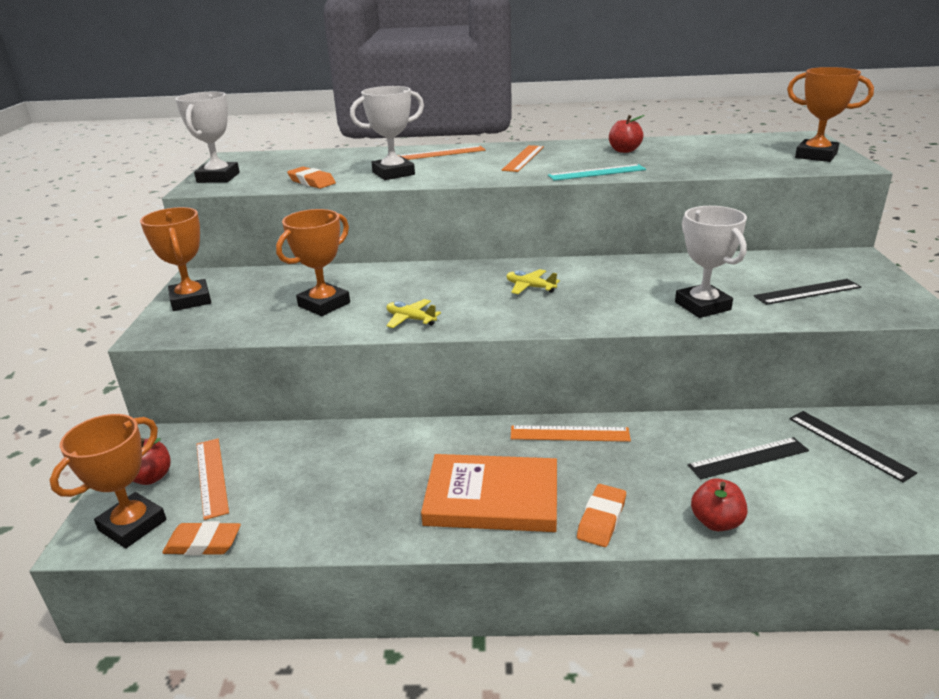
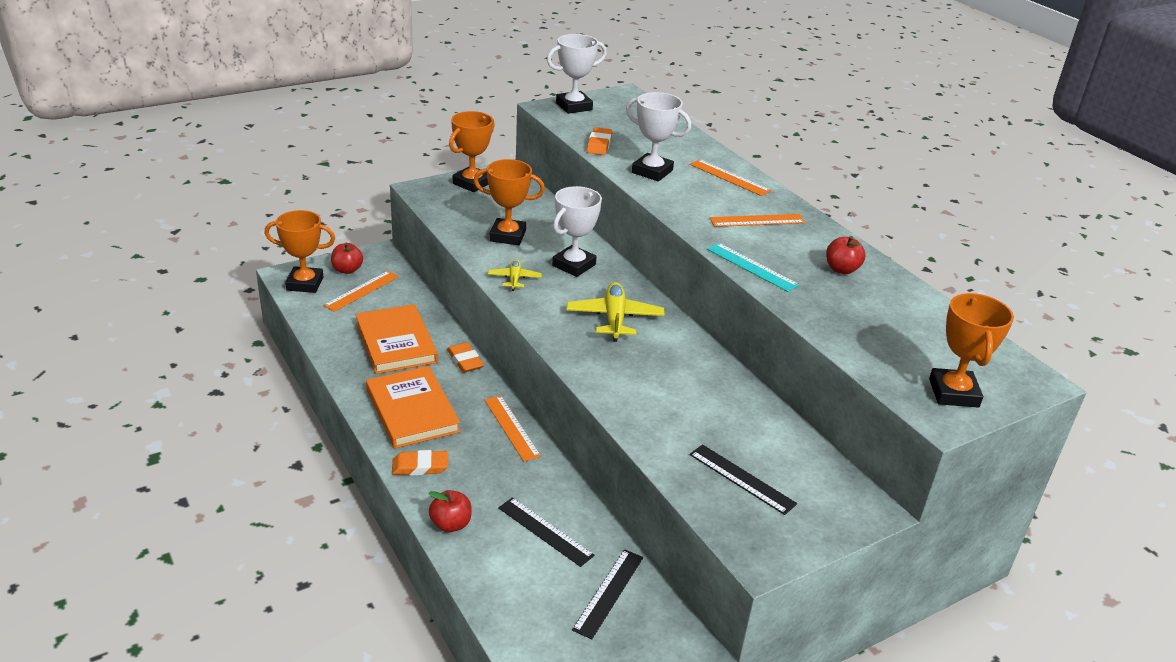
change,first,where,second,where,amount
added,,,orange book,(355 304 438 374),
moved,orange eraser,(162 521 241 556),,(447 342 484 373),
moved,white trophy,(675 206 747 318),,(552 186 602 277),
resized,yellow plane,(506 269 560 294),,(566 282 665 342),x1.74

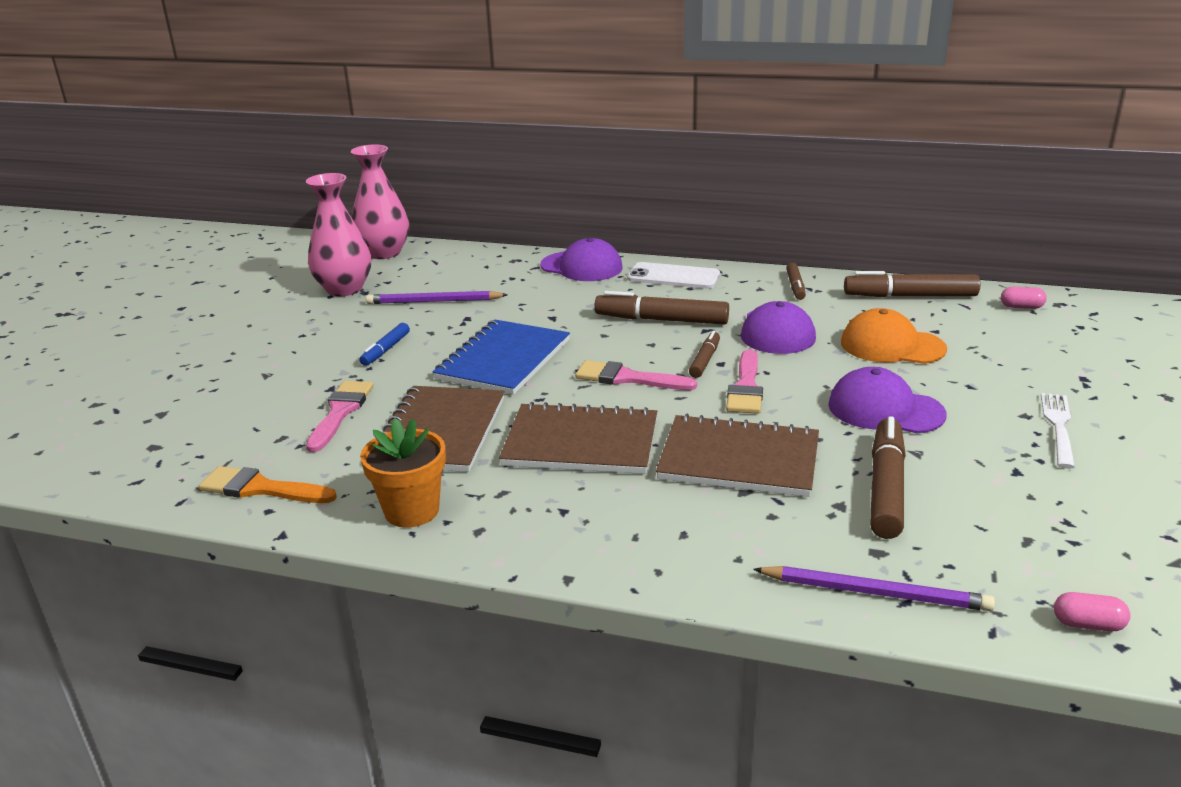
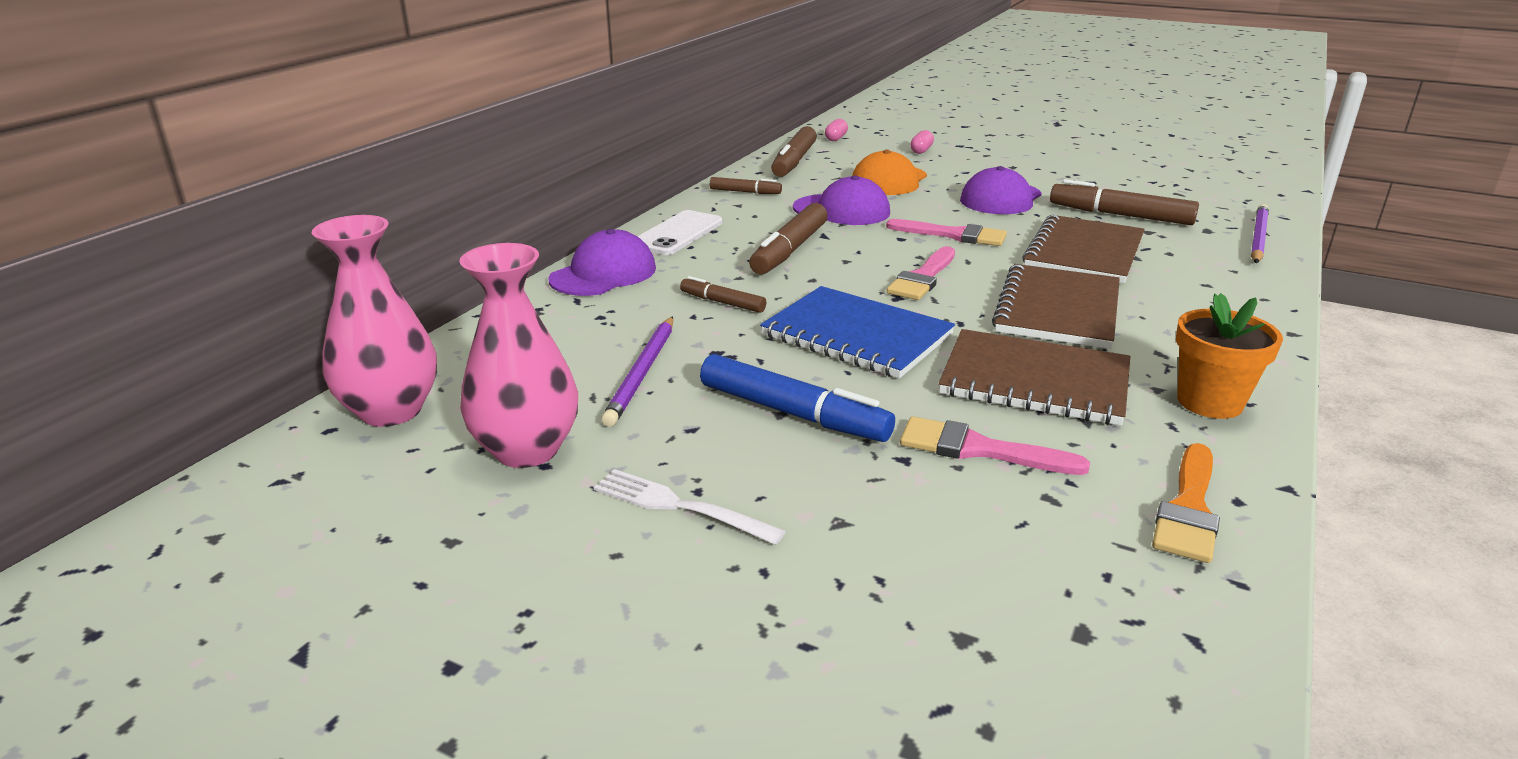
change,first,where,second,where,amount
moved,white fork,(1041 393 1075 469),,(594 469 786 545),
moved,brown marker,(689 331 720 378),,(680 276 766 313),
resized,blue marker,(359 323 410 366),,(700 354 895 442),x1.79
moved,pink capsule,(1054 592 1130 631),,(910 130 934 154),

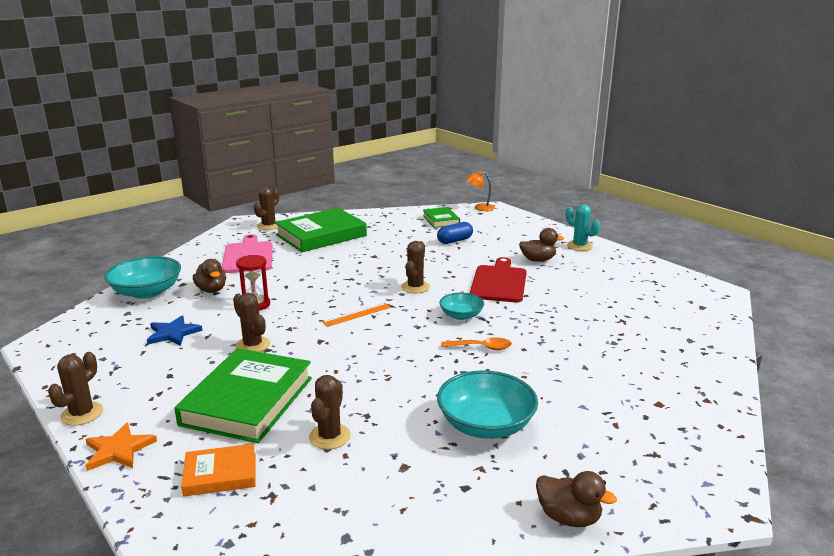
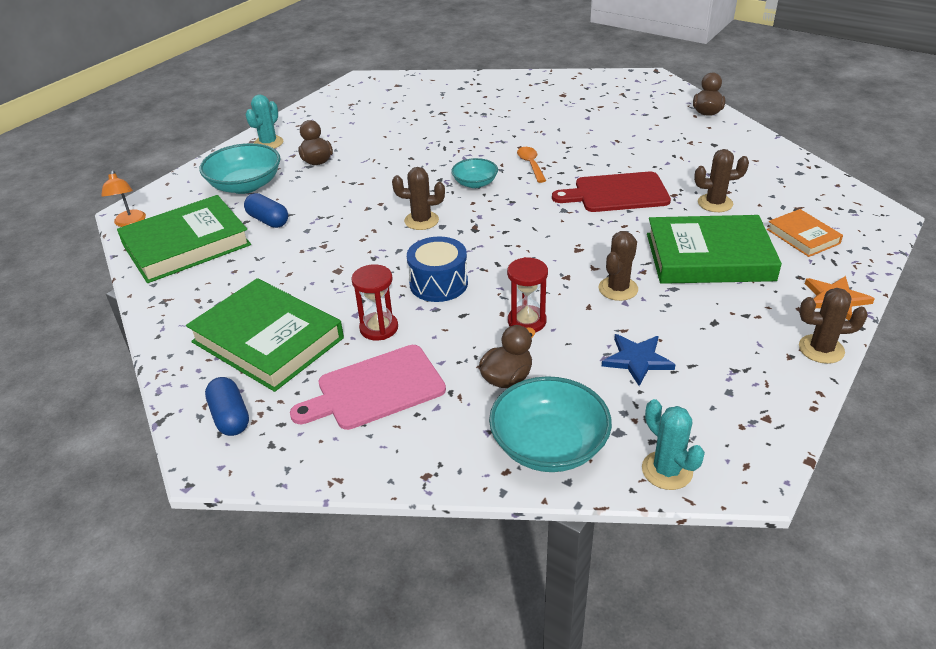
change,first,where,second,where,amount
resized,green book,(423 207 460 228),,(117 195 251 283),x1.94
moved,turquoise bowl,(437 370 538 439),,(199 143 280 194),
replaced,brown cactus,(254 187 279 230),blue capsule,(205 377 249 436),
added,,,red hourglass,(351 264 398 340),
added,,,blue drum,(407 236 468 302),
moved,red cutting board,(470 257 527 302),,(552 172 671 212),
added,,,turquoise cactus,(642 399 705 490),
removed,orange ruler,(322 303 391 327),,,

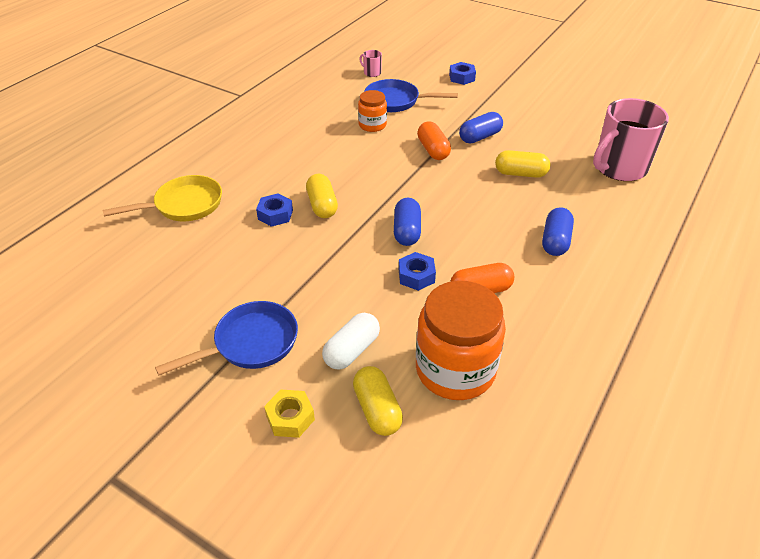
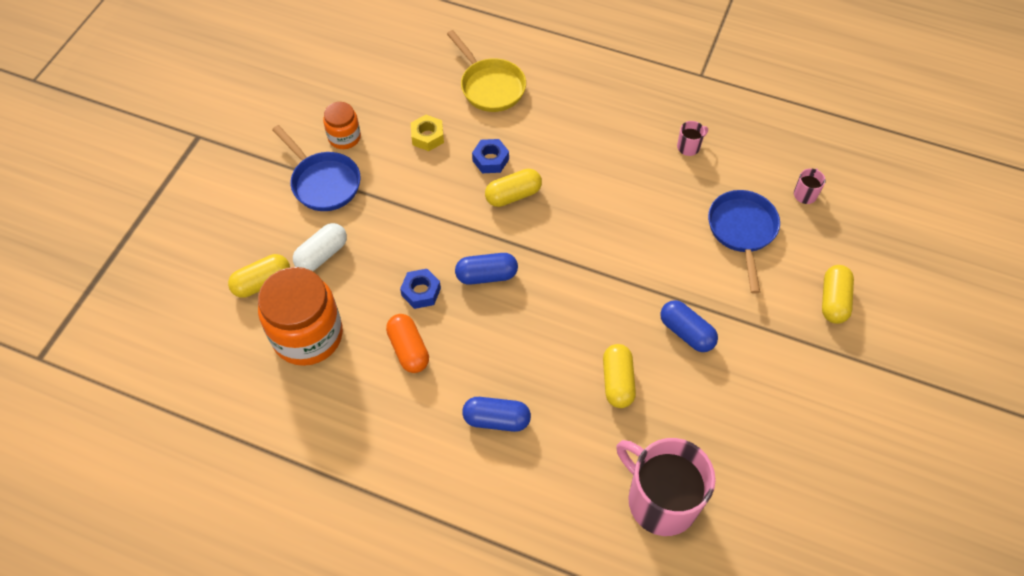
change,first,where,second,where,amount
turned,white capsule,(322 313 380 370),,(293 223 347 271),75 degrees counterclockwise
moved,orange jar,(358 90 387 132),,(323 102 361 149),
moved,yellow nut,(264 389 315 438),,(411 115 444 151),
added,,,pink mug,(677 121 708 156),
replaced,blue nut,(449 62 476 85),yellow capsule,(822 265 854 324),
removed,orange capsule,(417 121 451 160),,,

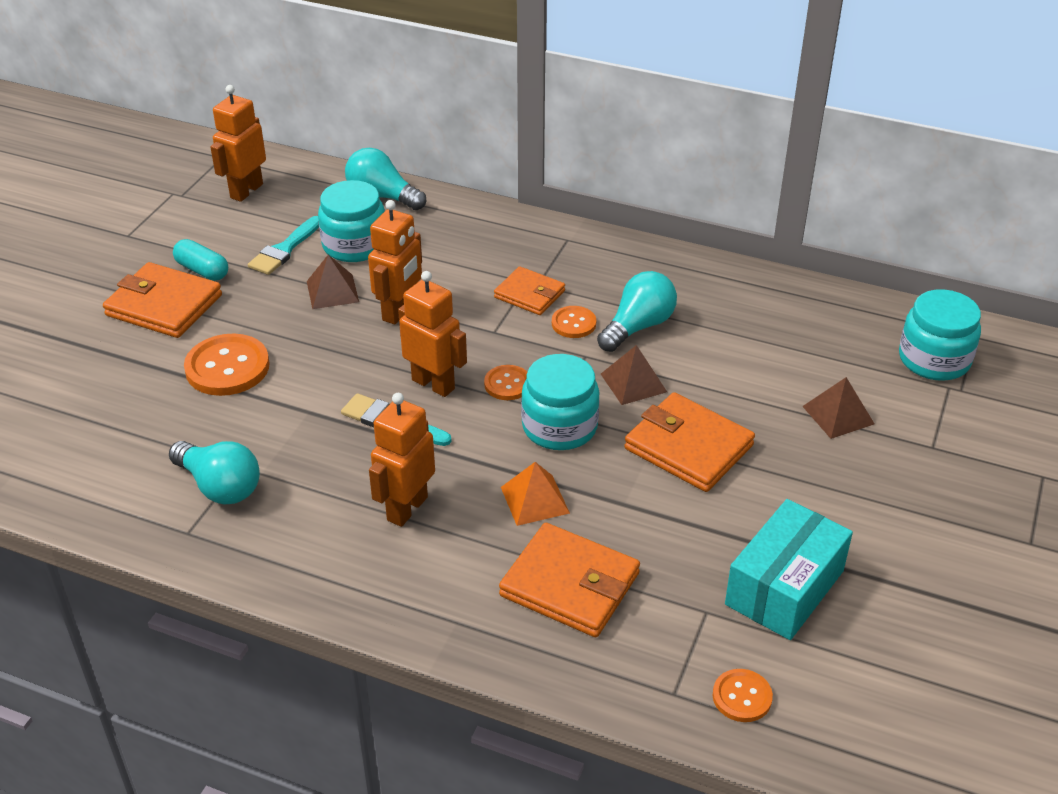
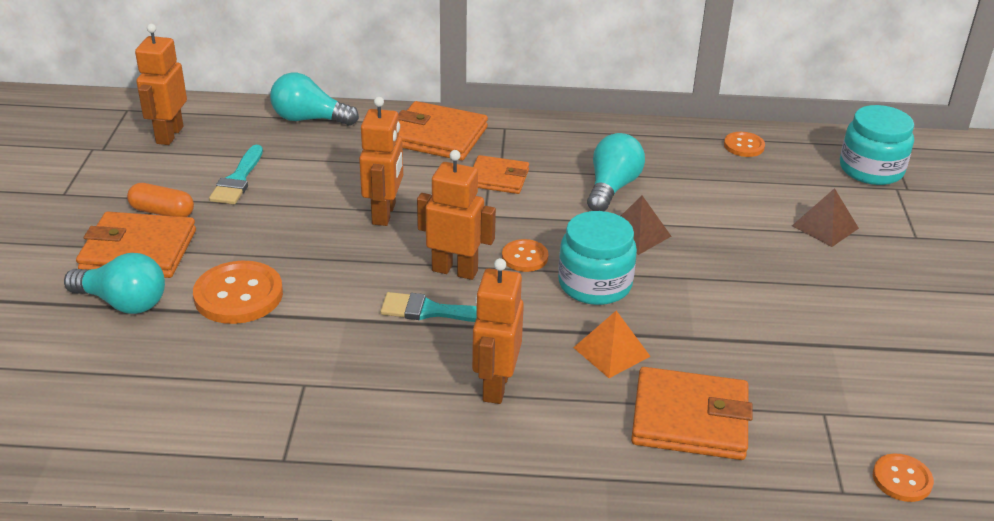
change,first,where,second,where,amount
moved,turquoise light bulb,(169 441 260 504),,(64 253 165 314),
recoloured,turquoise capsule,(173 239 228 281),orange capsule,(127 183 194 217),
moved,orange wallet,(624 392 755 492),,(398 101 488 161),
moved,orange button,(552 306 596 338),,(724 132 765 157),
removed,brown pyramid,(307 255 359 309),,,
removed,turquoise jar,(318 180 385 262),,,
removed,turquoise box,(725 499 853 640),,,

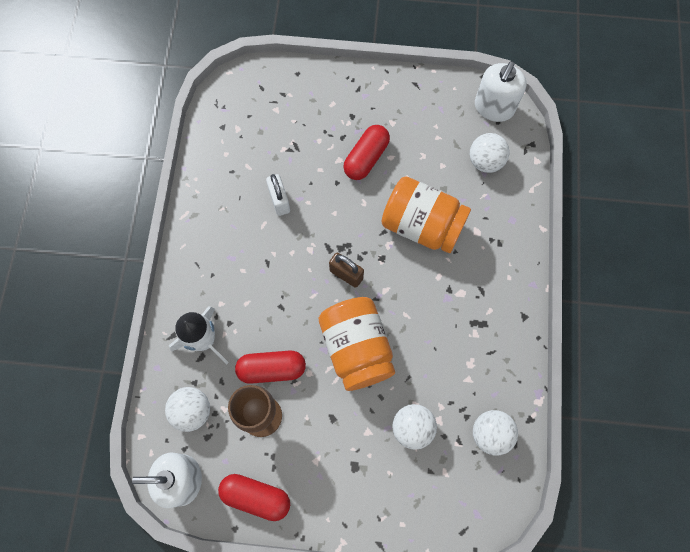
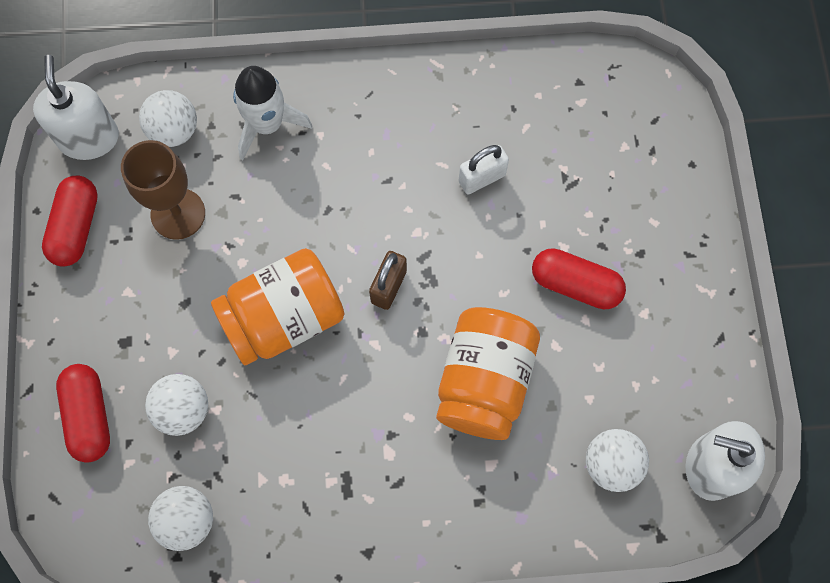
change,first,where,second,where,amount
moved,red capsule,(235 350 306 384),,(56 364 110 463),

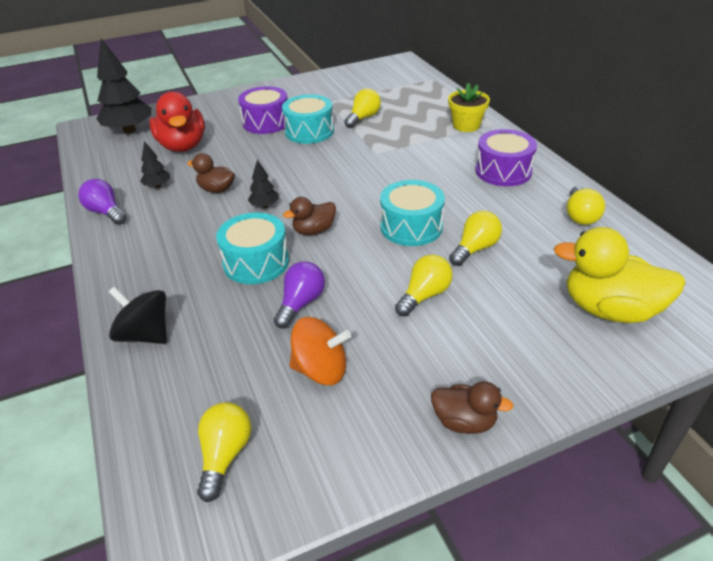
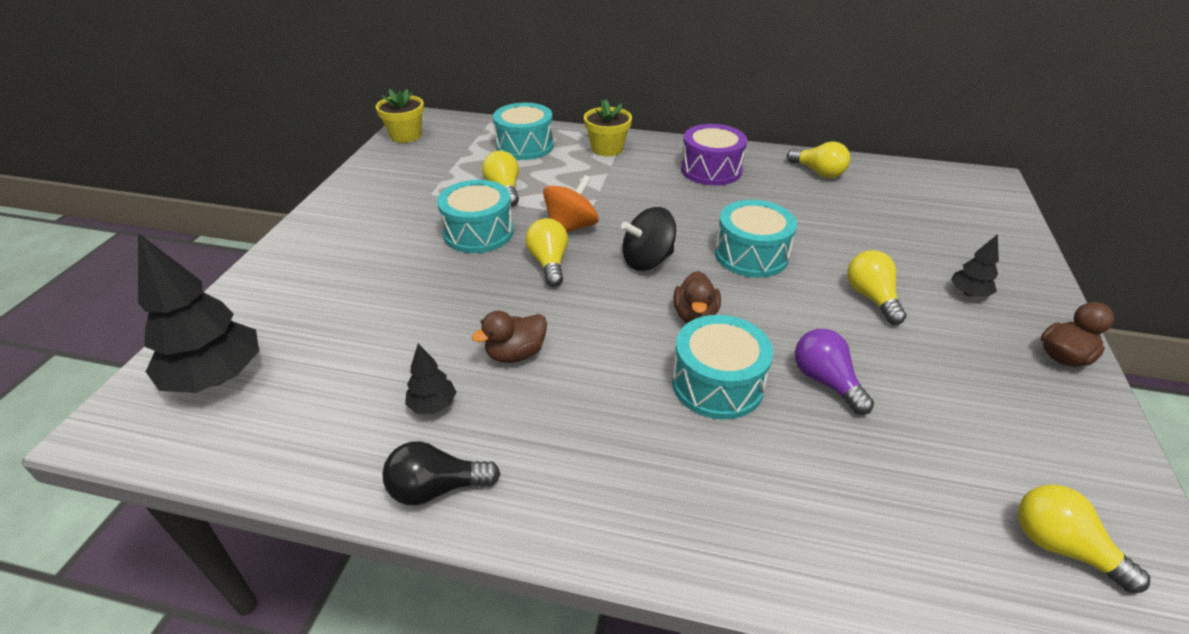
change,first,where,second,where,amount
added,,,yellow flower pot,(376 89 424 143),
recoloured,purple light bulb,(78 179 126 225),black light bulb,(382 441 500 506),
added,,,turquoise drum,(493 103 554 160),
moved,yellow light bulb,(449 211 502 266),,(525 218 568 287),
moved,orange spinning top,(290 317 351 385),,(543 175 599 232),
moved,black spinning top,(109 287 167 344),,(621 207 676 271),
moved,black tree,(248 159 279 208),,(951 234 999 297),
removed,red duck,(149 92 205 152),,,
removed,purple drum,(238 86 288 134),,,
removed,yellow duck,(554 227 686 323),,,

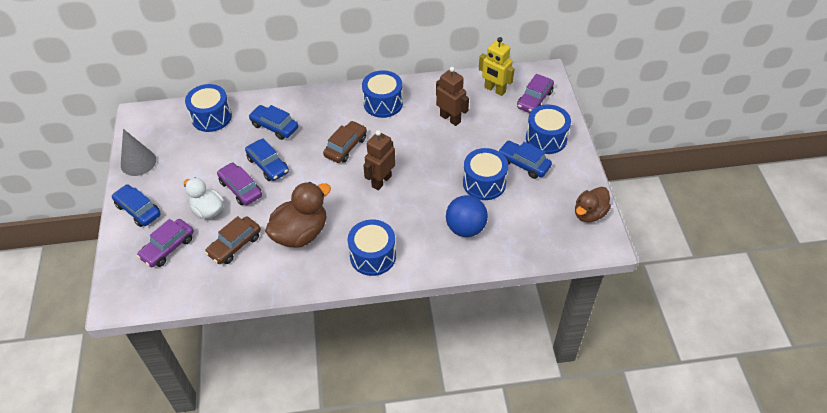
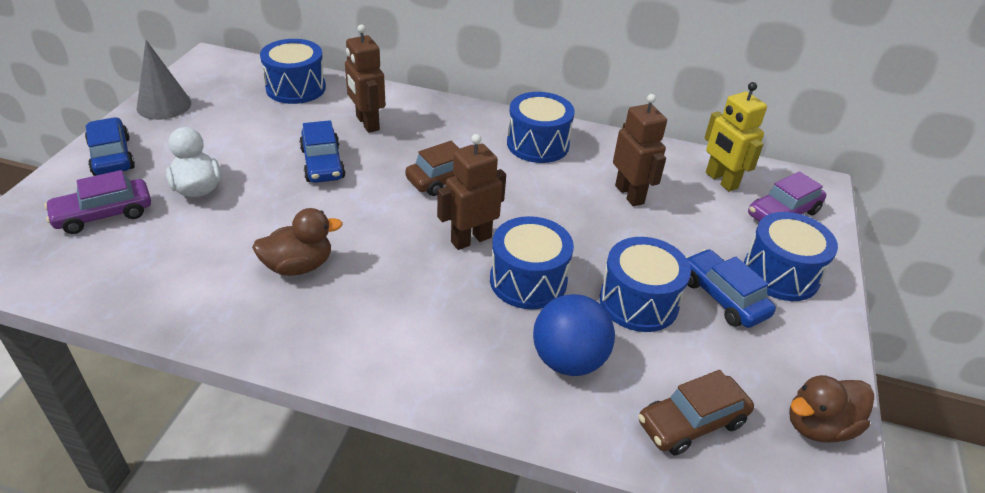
change,first,where,second,where,amount
resized,brown duck,(265 182 331 248),,(252 208 343 276),x0.65
replaced,blue car,(248 105 298 140),brown robot,(345 25 386 133),
moved,blue drum,(348 219 396 276),,(490 216 574 309),
moved,brown car,(205 216 261 264),,(638 370 754 455),
removed,purple car,(217 162 262 206),,,

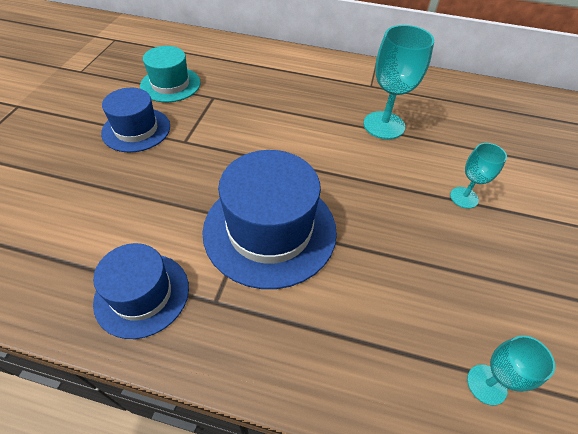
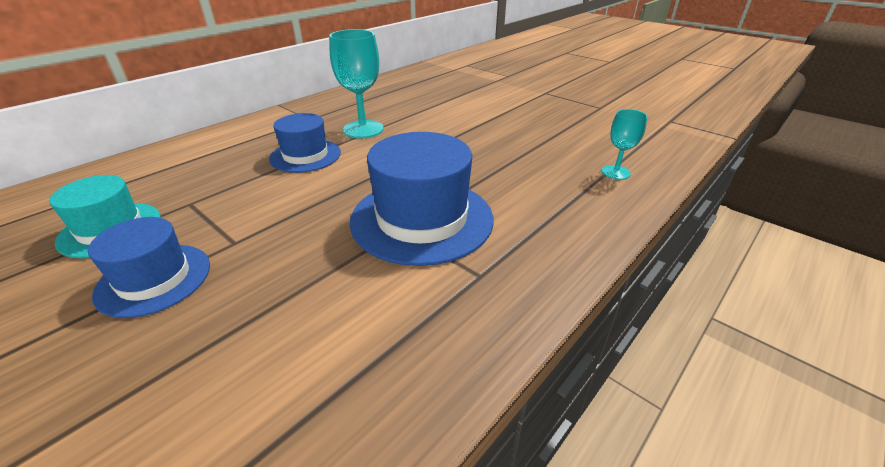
change,first,where,second,where,amount
moved,blue hat,(93 243 189 339),,(269 113 341 173),
removed,turquoise goblet,(450 143 507 209),,,

